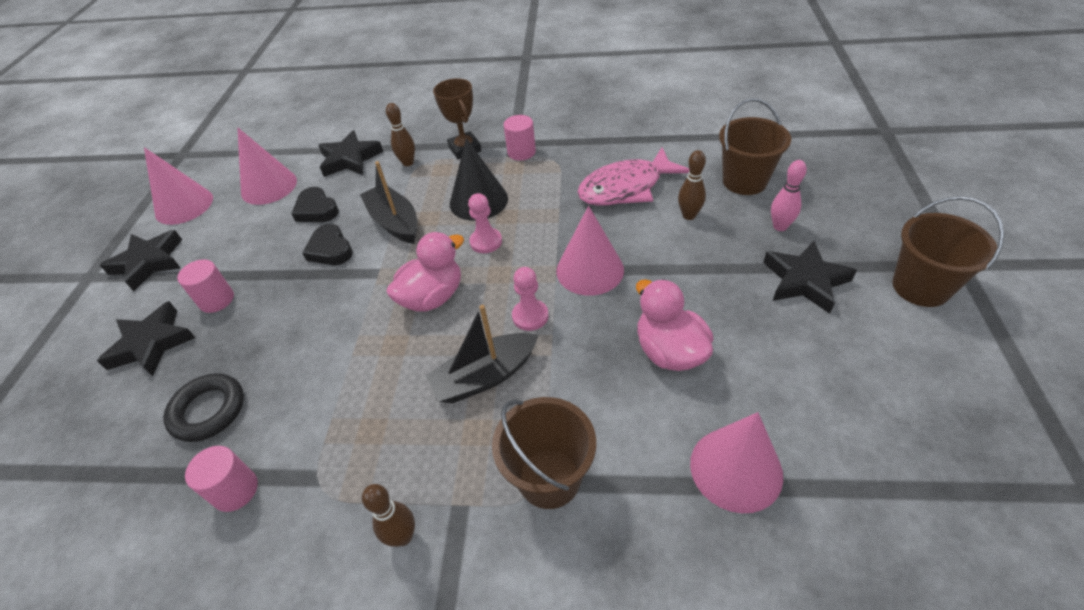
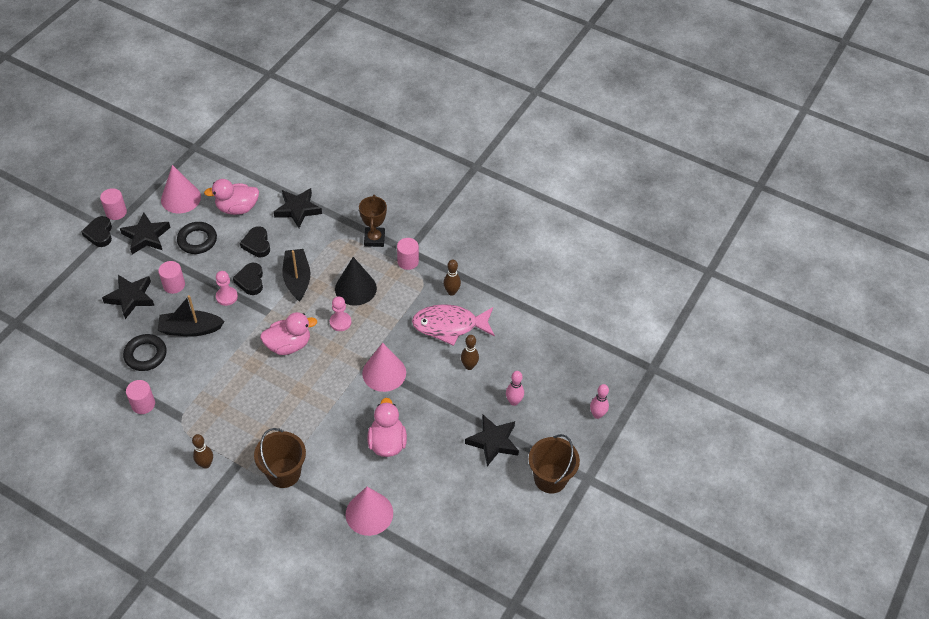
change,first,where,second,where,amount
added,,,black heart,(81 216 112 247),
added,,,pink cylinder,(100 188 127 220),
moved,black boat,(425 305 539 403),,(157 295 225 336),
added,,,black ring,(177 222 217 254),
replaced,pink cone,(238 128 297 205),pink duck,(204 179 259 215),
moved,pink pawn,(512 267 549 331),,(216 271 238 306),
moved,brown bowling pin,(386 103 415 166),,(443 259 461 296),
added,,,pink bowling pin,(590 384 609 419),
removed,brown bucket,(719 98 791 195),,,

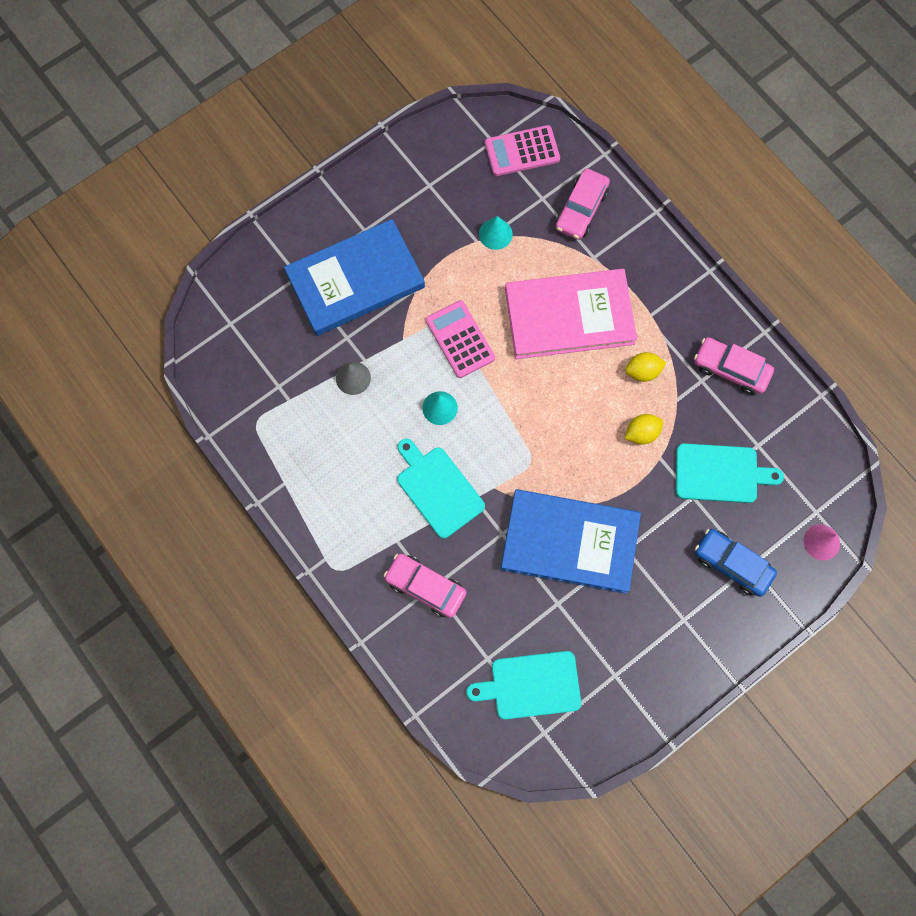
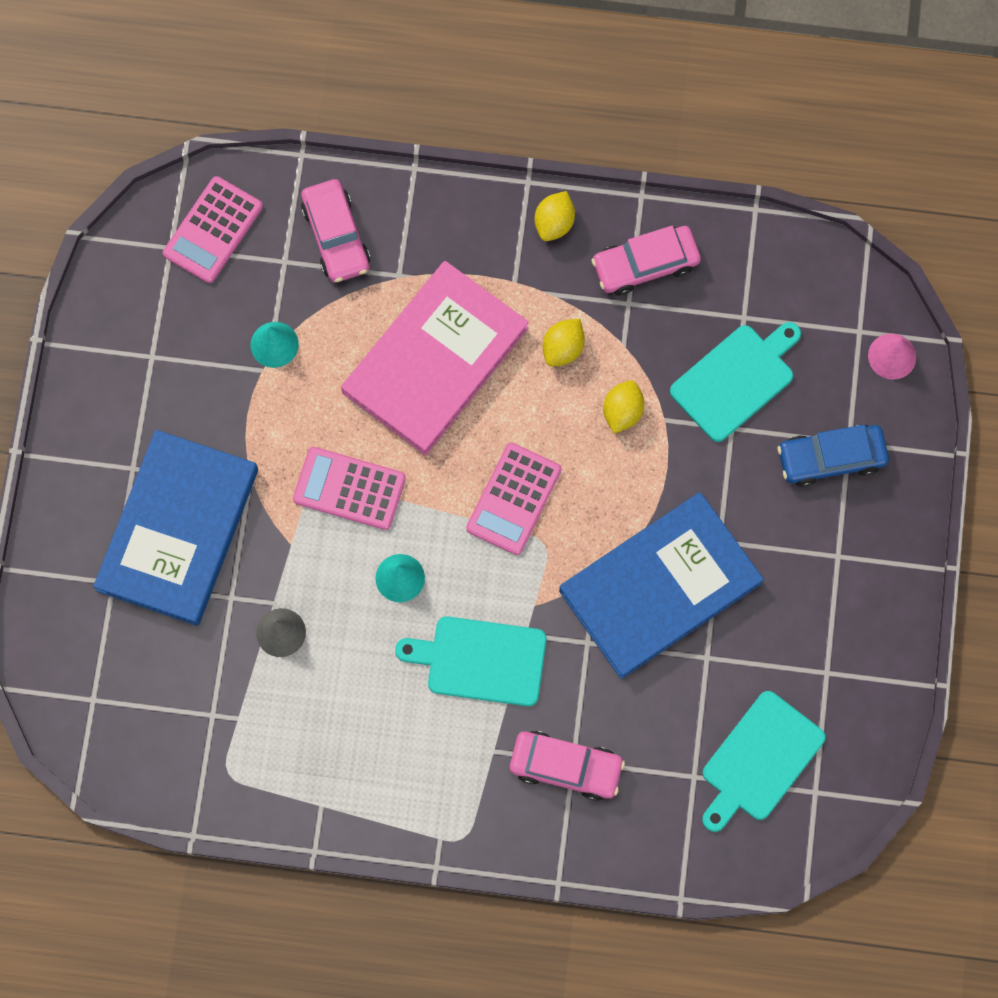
change,first,where,second,where,amount
added,,,pink calculator,(466 443 561 555),
turned,pink car,(384 553 467 618),,(510 731 625 801),150 degrees counterclockwise
added,,,yellow lemon,(535 191 575 241),

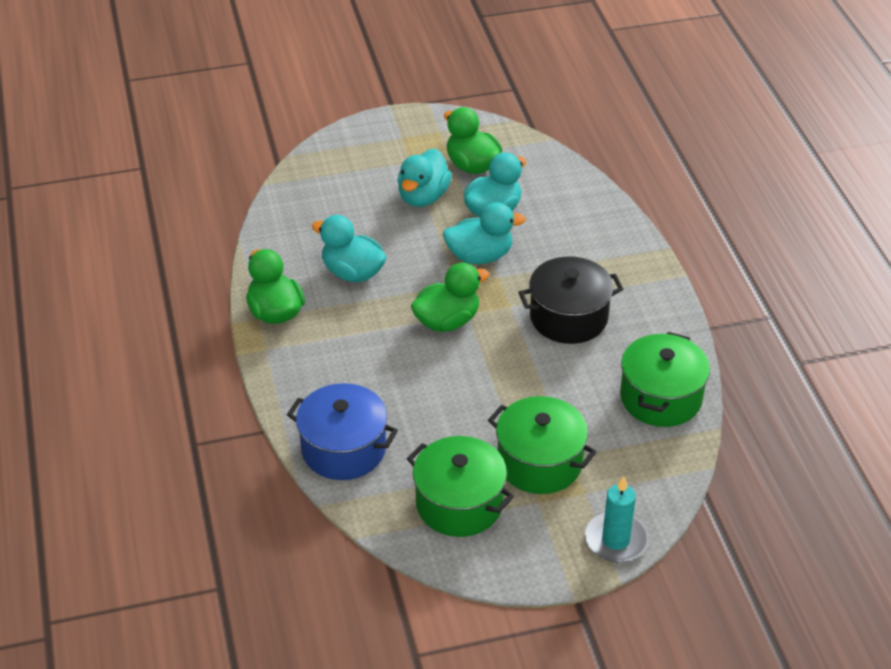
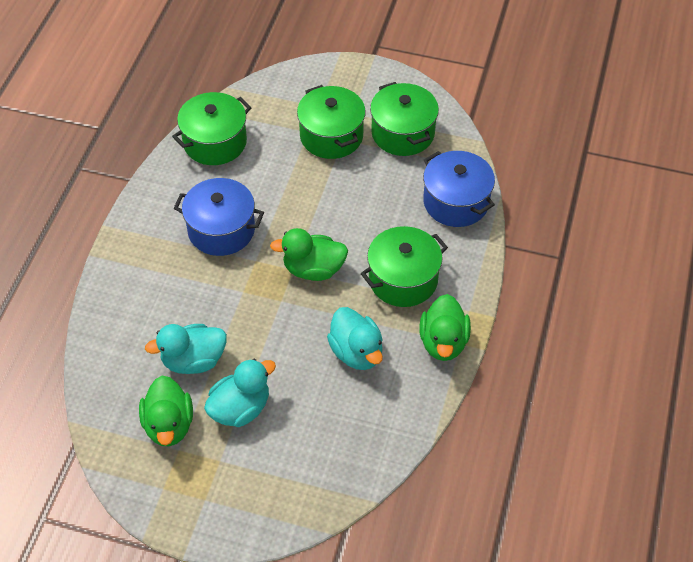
change,first,where,second,where,amount
recoloured,black pot,(518 256 623 344),blue pot,(174 178 264 256),
added,,,green pot,(361 226 448 307),
removed,turquoise duck,(443 202 526 264),,,
removed,turquoise candle,(585 476 648 562),,,

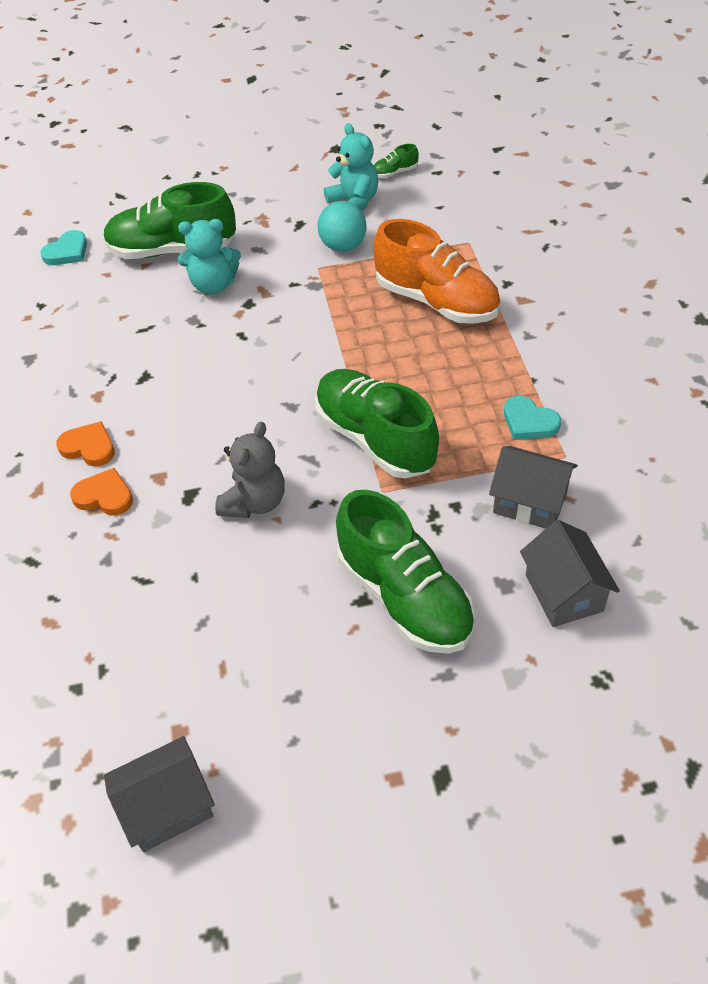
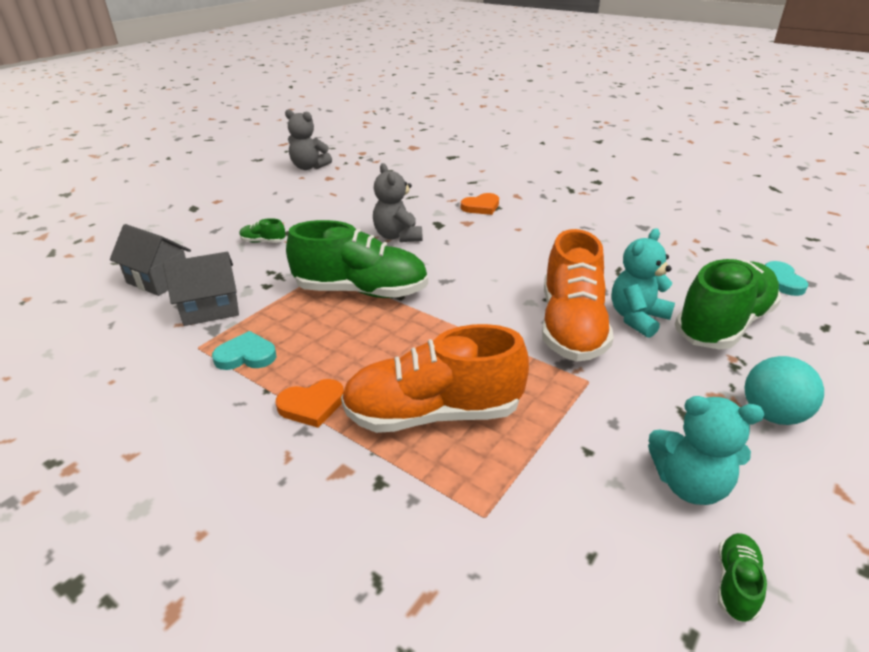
change,first,where,second,where,amount
resized,green shoe,(336 490 476 654),,(239 218 286 243),x0.40
moved,orange heart,(56 421 115 466),,(276 379 344 428),
replaced,grey house,(104 736 215 852),grey teddy bear,(285 109 332 170),
added,,,orange shoe,(542 229 614 362),
moved,turquoise ball,(318 201 366 252),,(745 356 824 425),

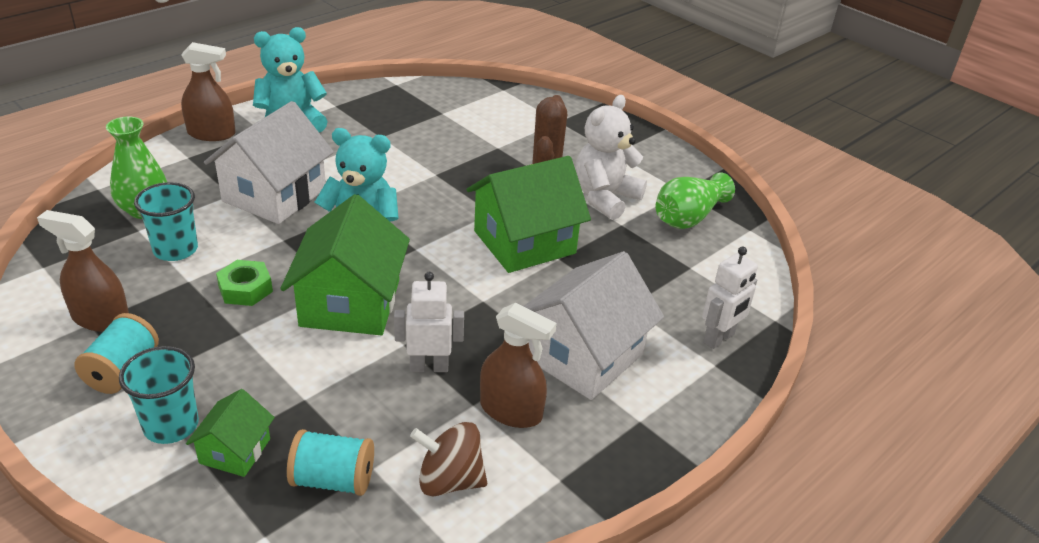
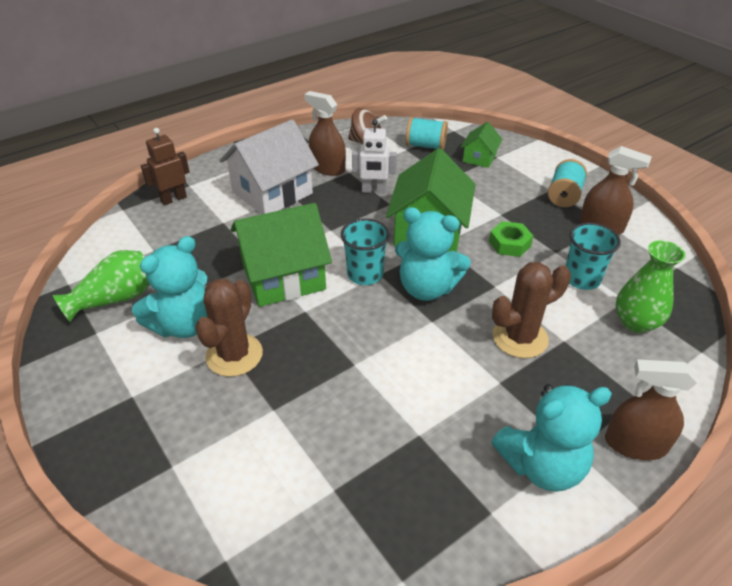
change,first,where,second,where,amount
recoloured,white teddy bear,(575 95 647 220),turquoise teddy bear,(132 236 208 338),
recoloured,white robot,(702 247 758 349),brown robot,(141 128 190 205),
moved,turquoise cup,(119 346 199 444),,(341 218 390 285),
replaced,white house,(204 101 334 224),brown cactus,(492 262 571 358),

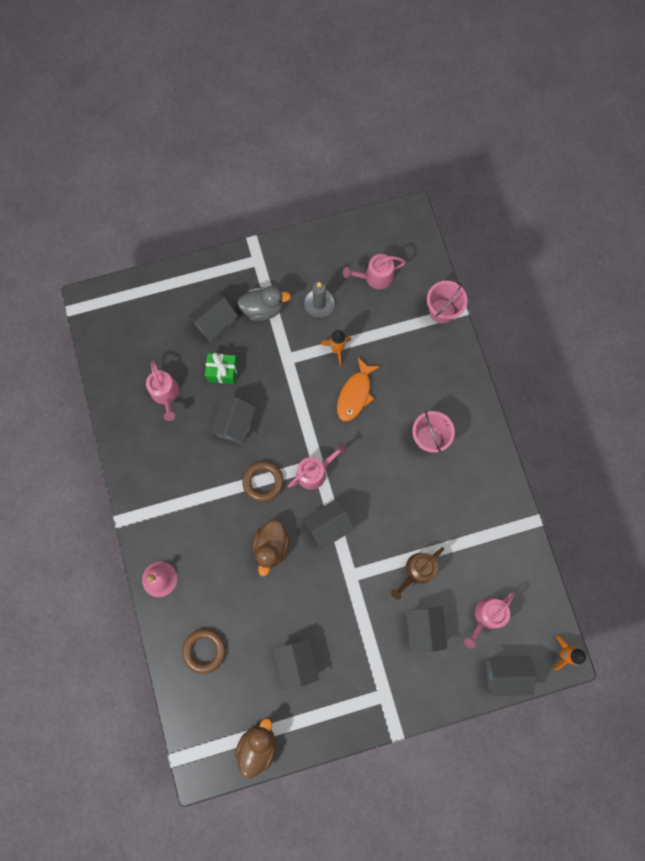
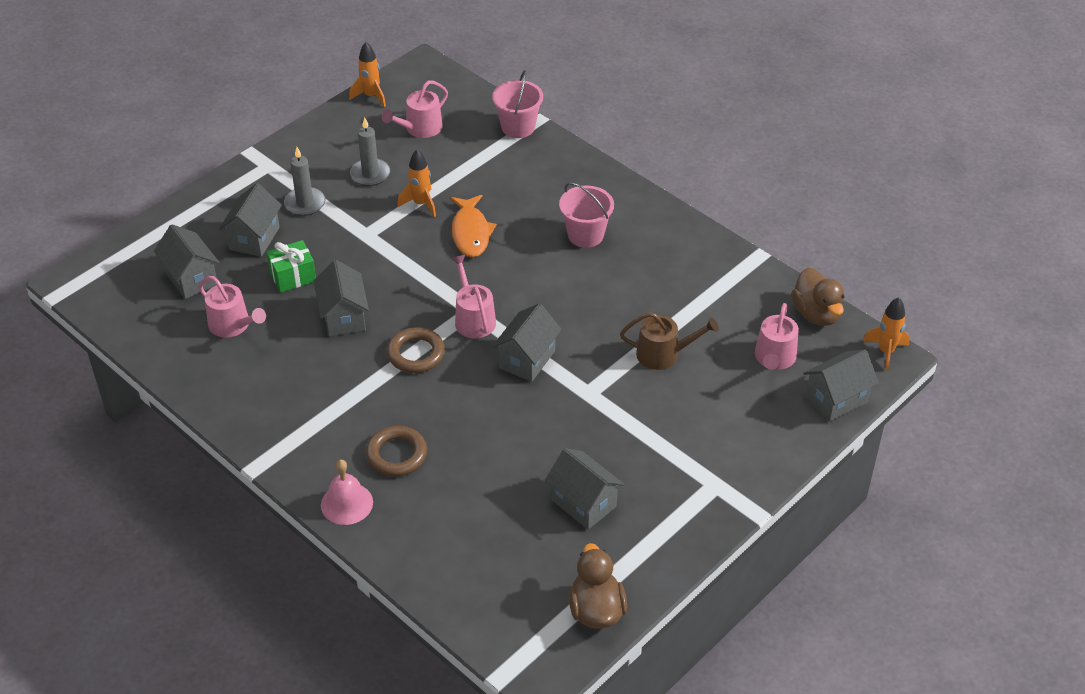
change,first,where,second,where,amount
moved,grey house,(406 607 447 652),,(154 224 219 299),
replaced,grey duck,(237 286 291 321),grey candle,(284 147 325 216),
added,,,orange rocket,(349 42 386 107),
moved,brown ring,(182 629 225 674),,(366 426 427 476),
turned,pink watering can,(288 443 347 490),,(451 255 496 338),45 degrees counterclockwise
turned,brown watering can,(391 547 444 600),,(620 312 719 370),105 degrees counterclockwise
moved,brown duck,(253 520 290 576),,(791 268 844 326),

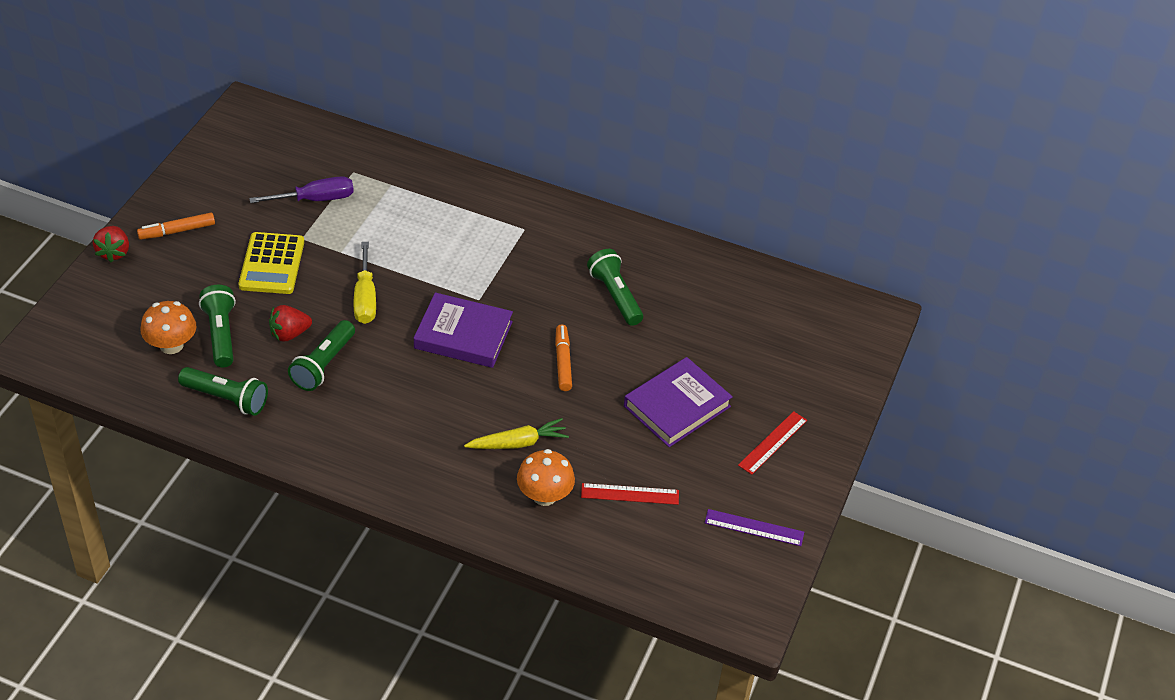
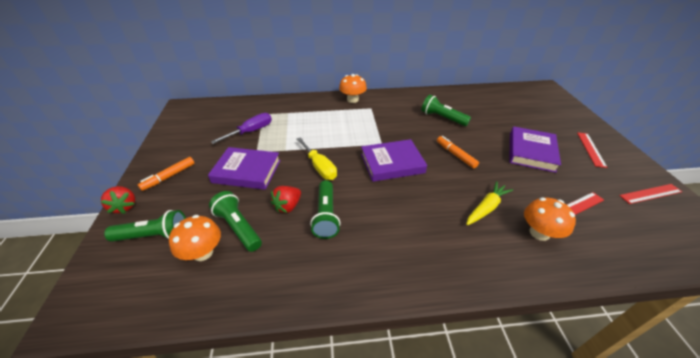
change,first,where,second,where,amount
moved,green flashlight,(178 367 268 416),,(104 210 186 242),
replaced,yellow calculator,(238 232 304 294),purple book,(208 147 281 190),
added,,,orange mushroom,(339 74 367 103),
recoloured,purple ruler,(705 509 804 546),red ruler,(619 184 682 204),

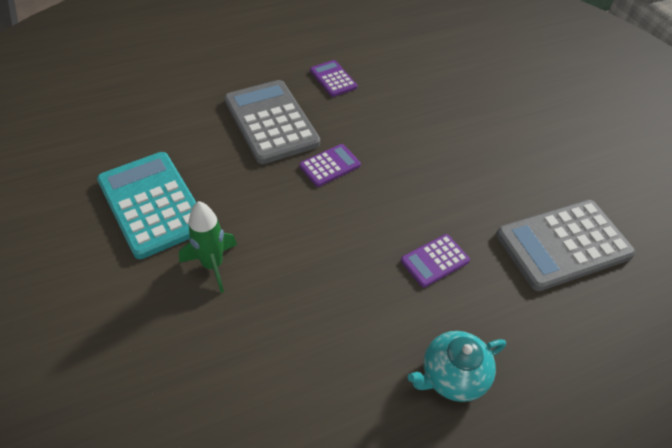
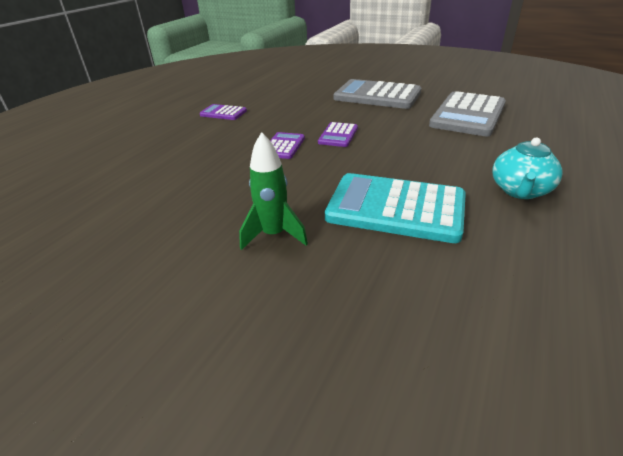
change,first,where,second,where,amount
moved,purple calculator,(401 234 470 287),,(318 122 358 147),
moved,turquoise calculator,(97 152 196 259),,(325 173 466 243),
moved,grey calculator,(224 80 320 164),,(334 79 421 109),

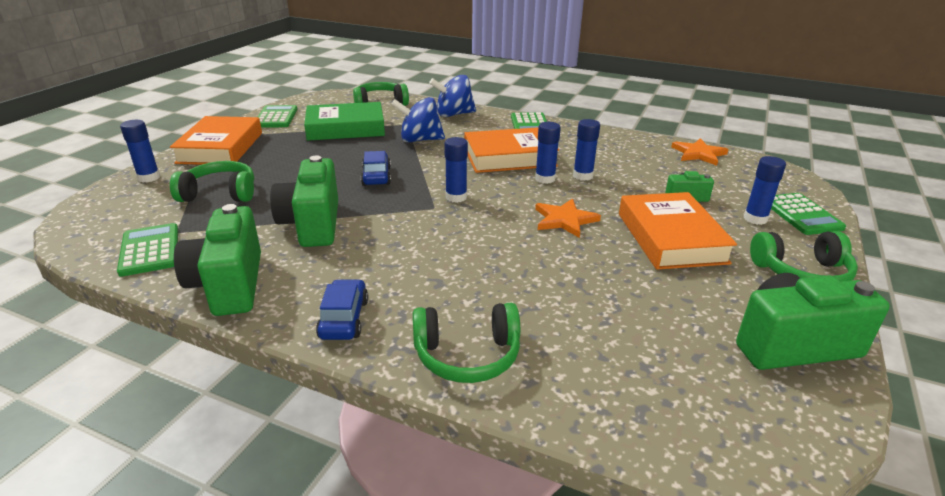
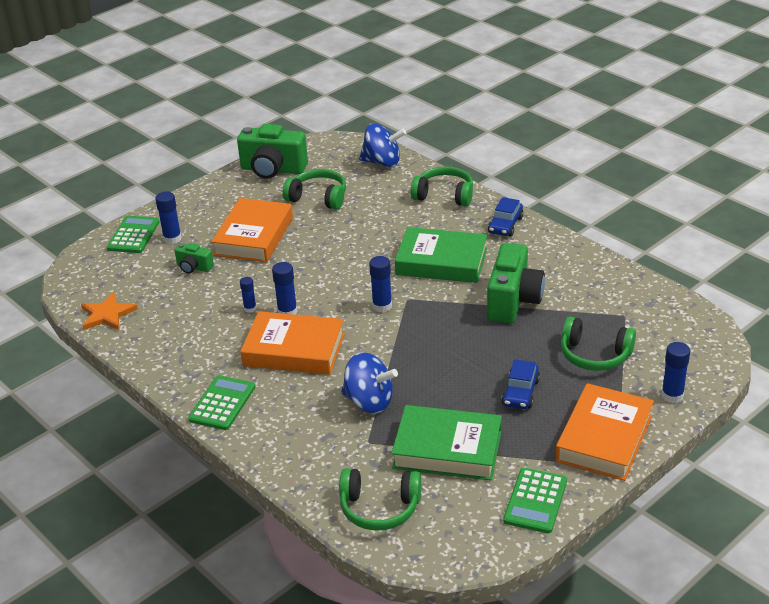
change,first,where,second,where,amount
resized,blue glue stick,(573 119 600 181),,(240 277 257 313),x0.64
moved,green headphones,(750 231 858 282),,(283 169 346 210),
moved,blue spinning top,(429 75 476 117),,(359 123 406 167),
added,,,green book,(395 227 487 283),
moved,blue car,(361 151 391 186),,(501 359 540 409),
removed,green calculator,(117 223 178 277),,,
removed,green camera,(174 204 261 316),,,
removed,orange star,(535 199 601 238),,,

